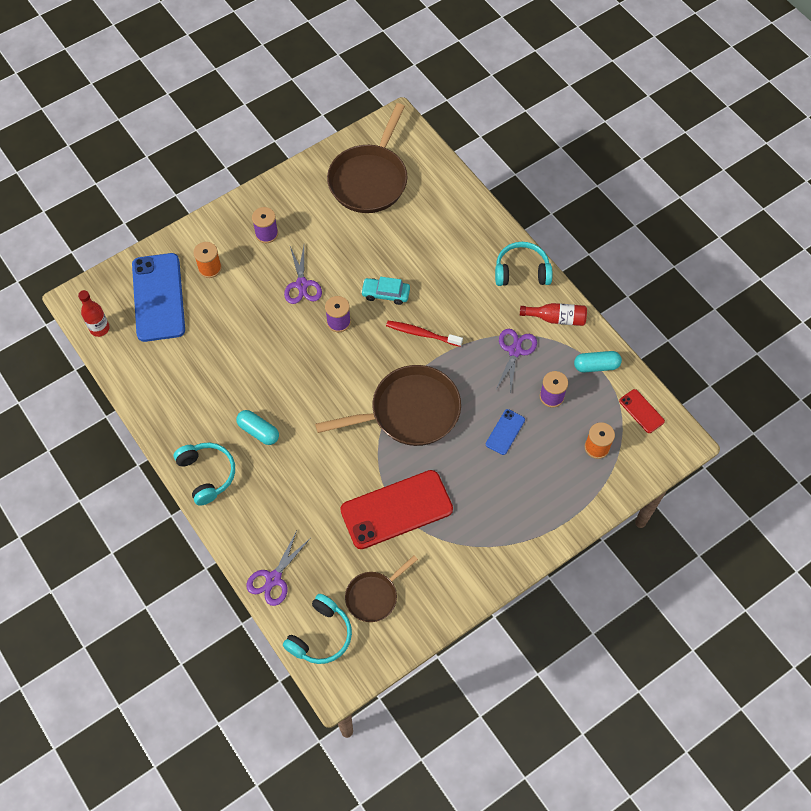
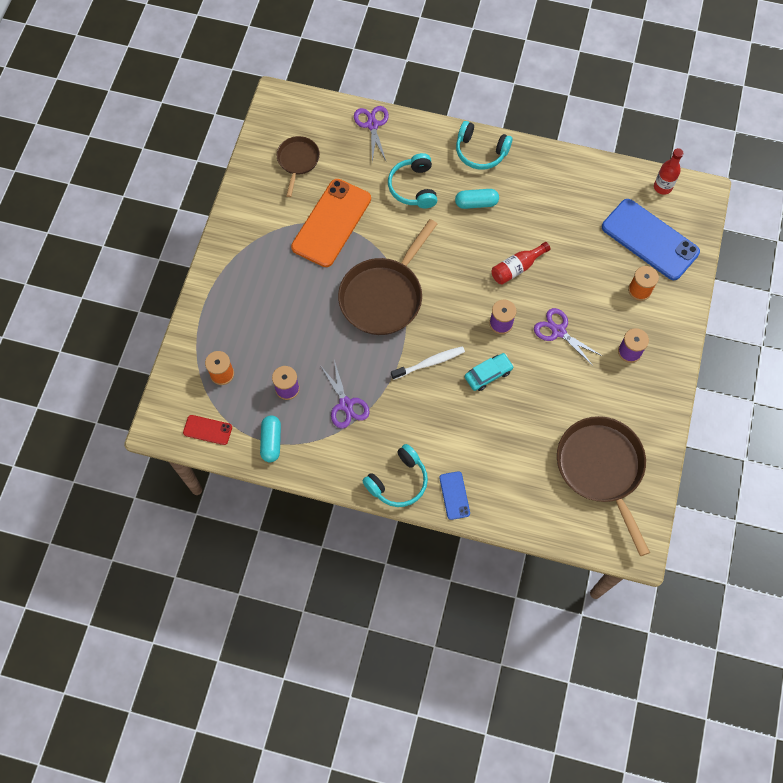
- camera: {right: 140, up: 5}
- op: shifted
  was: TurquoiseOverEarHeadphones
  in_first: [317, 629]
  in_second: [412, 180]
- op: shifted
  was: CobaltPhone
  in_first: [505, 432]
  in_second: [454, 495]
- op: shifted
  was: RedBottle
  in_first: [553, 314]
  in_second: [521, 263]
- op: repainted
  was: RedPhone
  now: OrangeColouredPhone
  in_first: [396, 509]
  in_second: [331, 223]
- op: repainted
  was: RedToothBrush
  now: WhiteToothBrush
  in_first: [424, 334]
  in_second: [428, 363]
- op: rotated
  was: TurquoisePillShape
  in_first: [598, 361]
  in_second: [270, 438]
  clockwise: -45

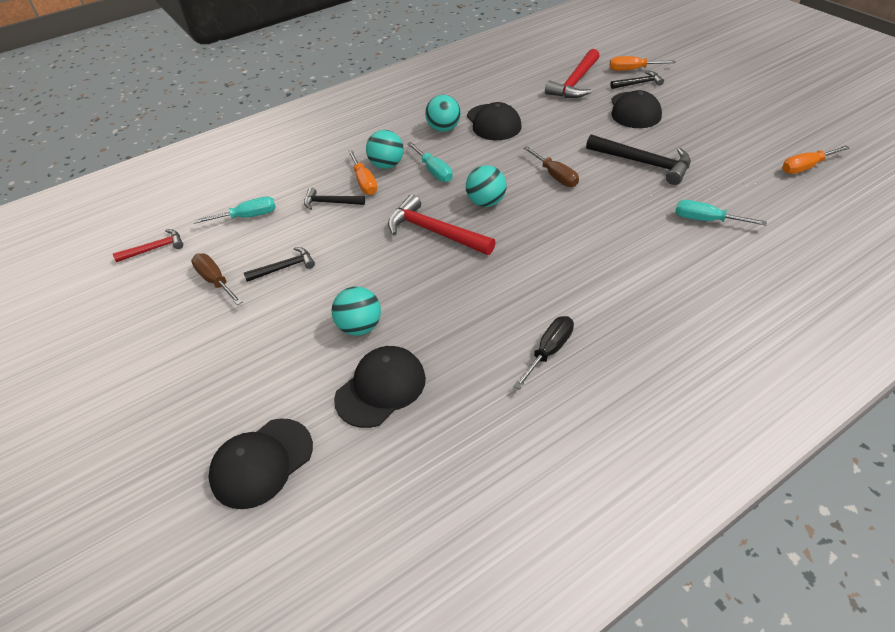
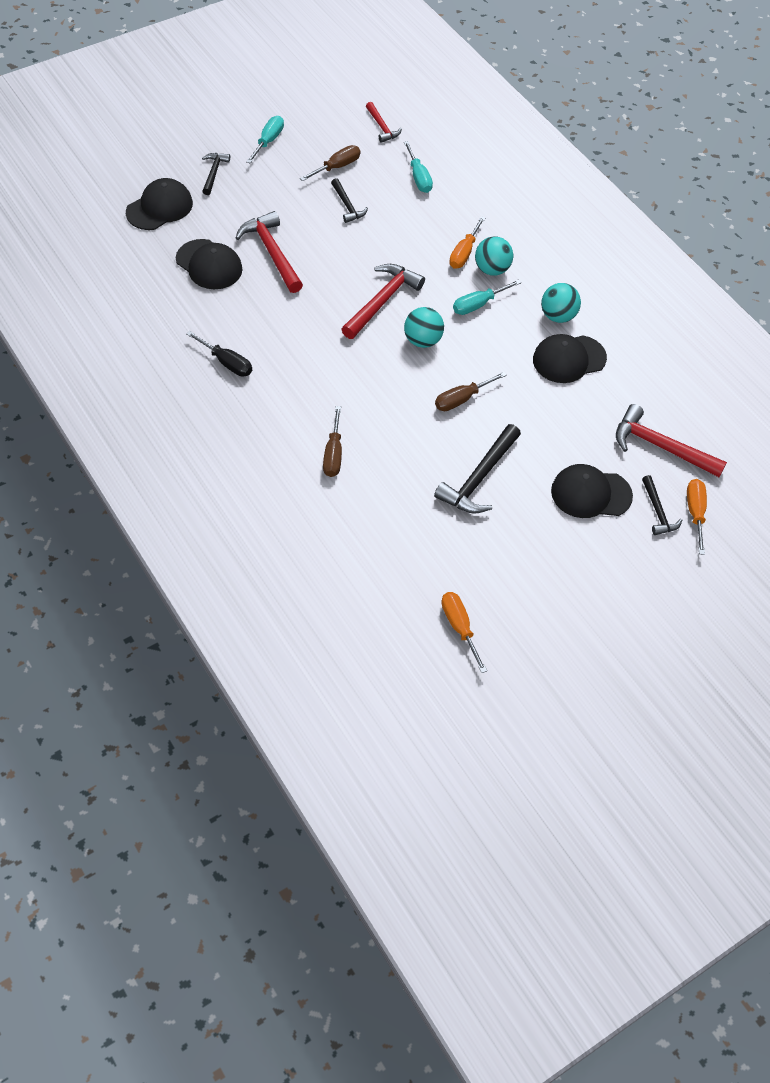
- camera: {right: 85, up: 10}
- op: new
  now: BrownHandScrewdriver
  in_second: [332, 441]
- op: shifted
  was: JetBlackCarpenter'sHammer
  in_first: [334, 198]
  in_second: [216, 174]
- op: shifted
  was: TurquoiseHandScrewdriver
  in_first: [721, 212]
  in_second: [265, 140]
- op: swapped
  was: TurquoiseSphere
  now: RedCarpenter'sHammer
  in_first: [356, 311]
  in_second: [269, 252]
- op: rotated
  was: JetBlackCap
  in_first: [260, 463]
  in_second: [159, 204]
  clockwise: 90
- op: rotated
  was: OrangeColouredHandScrewdriver
  in_first: [362, 172]
  in_second: [467, 242]
  clockwise: -45

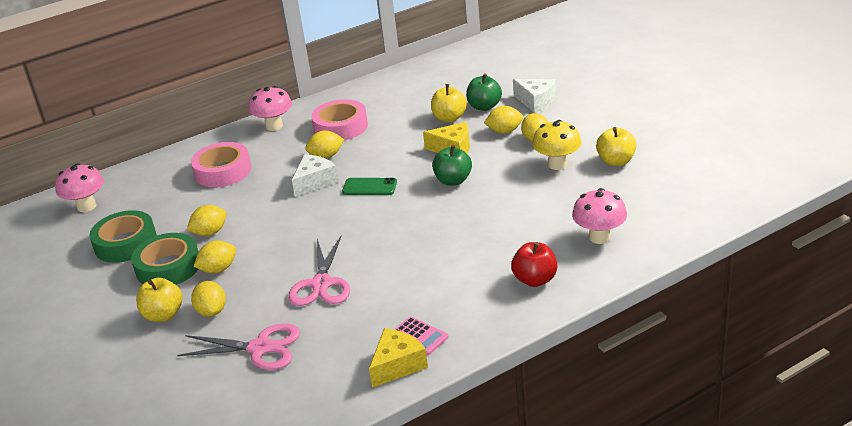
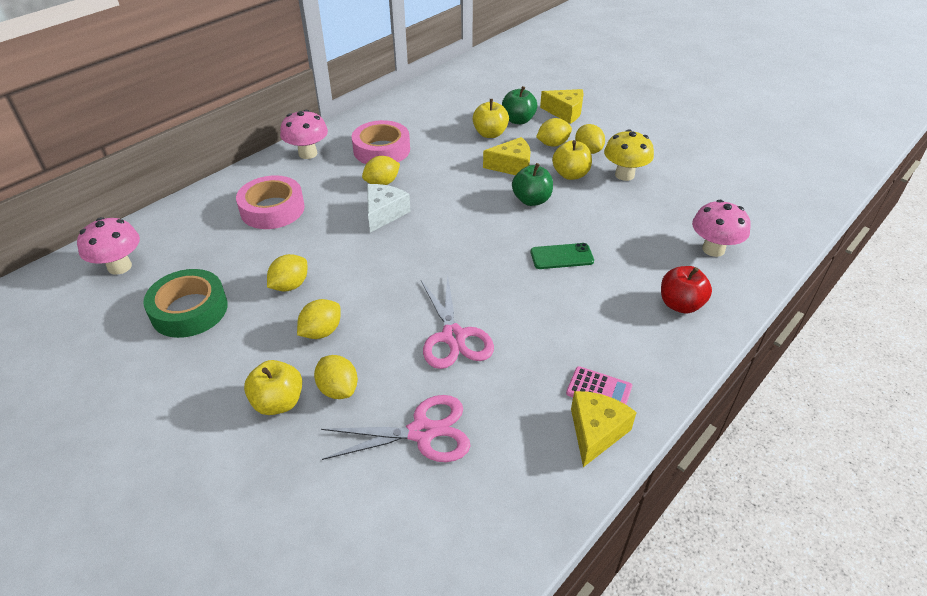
- camera: {right: -20, up: 10}
- op: gone
  was: GreenTape
  in_first: [164, 259]
- op: shifted
  was: GreenPhone
  in_first: [369, 186]
  in_second: [562, 256]
- op: shifted
  was: GoldenApple
  in_first: [616, 146]
  in_second: [572, 160]
- op: repainted
  was: WhiteCheese
  now: GoldenCheese
  in_first: [534, 96]
  in_second: [562, 106]

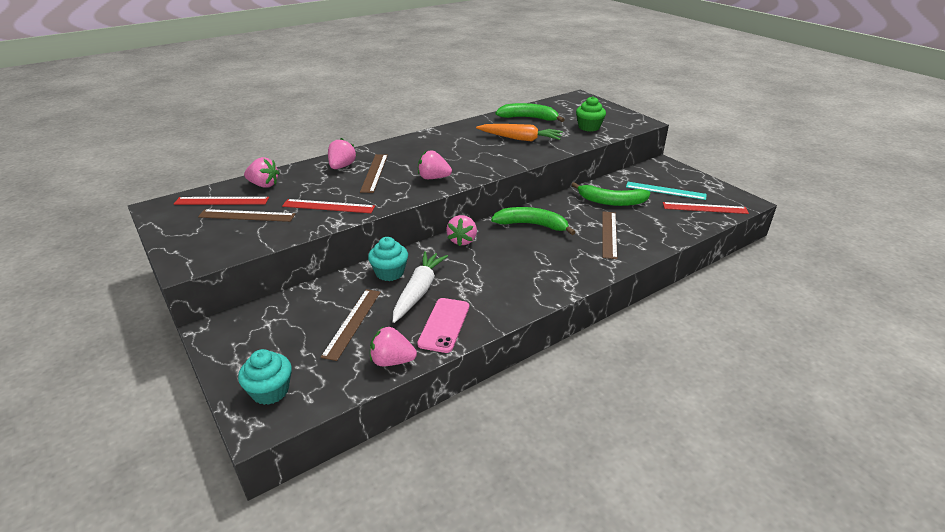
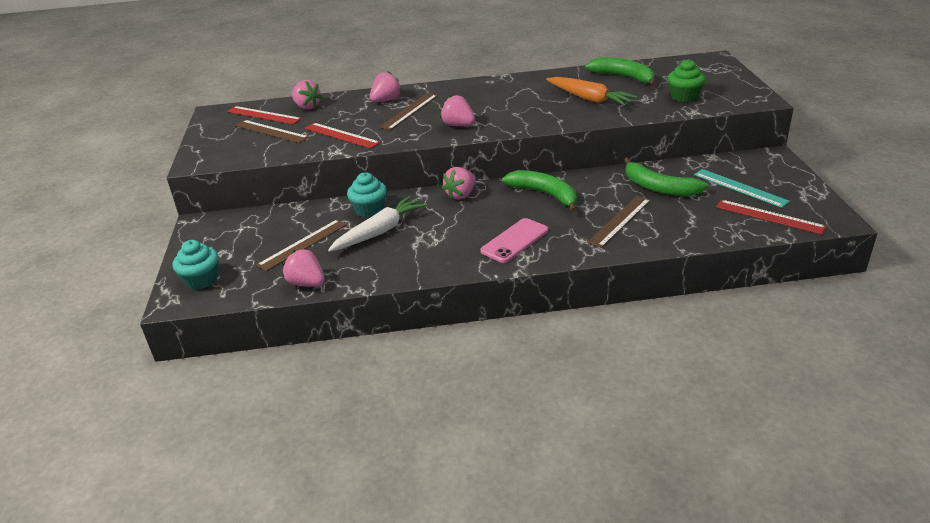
- camera: {right: 30, up: 0}
- op: shifted
  was: RosyPhone
  in_first: [443, 325]
  in_second: [514, 240]

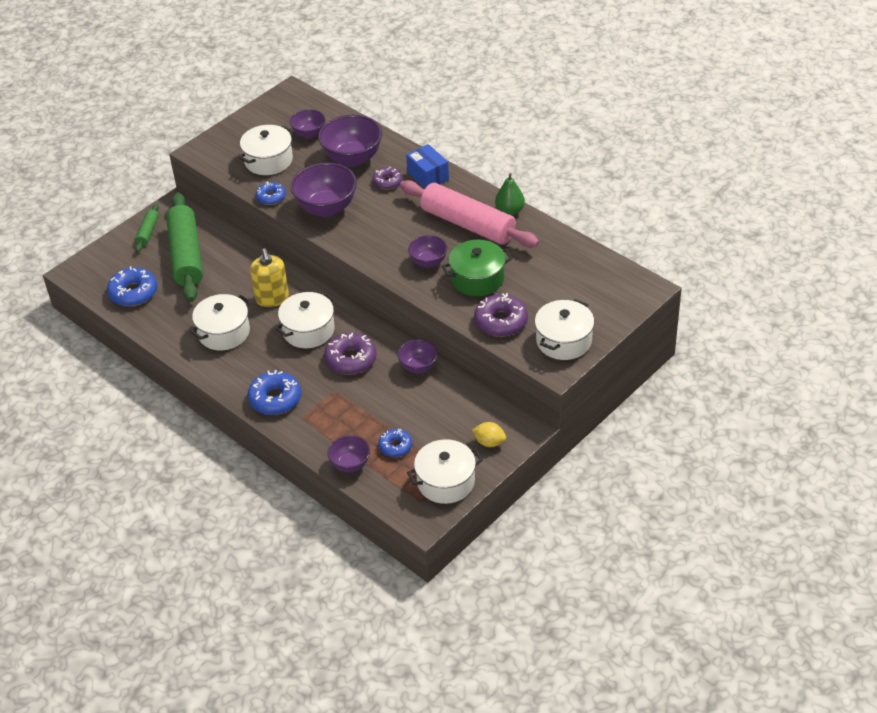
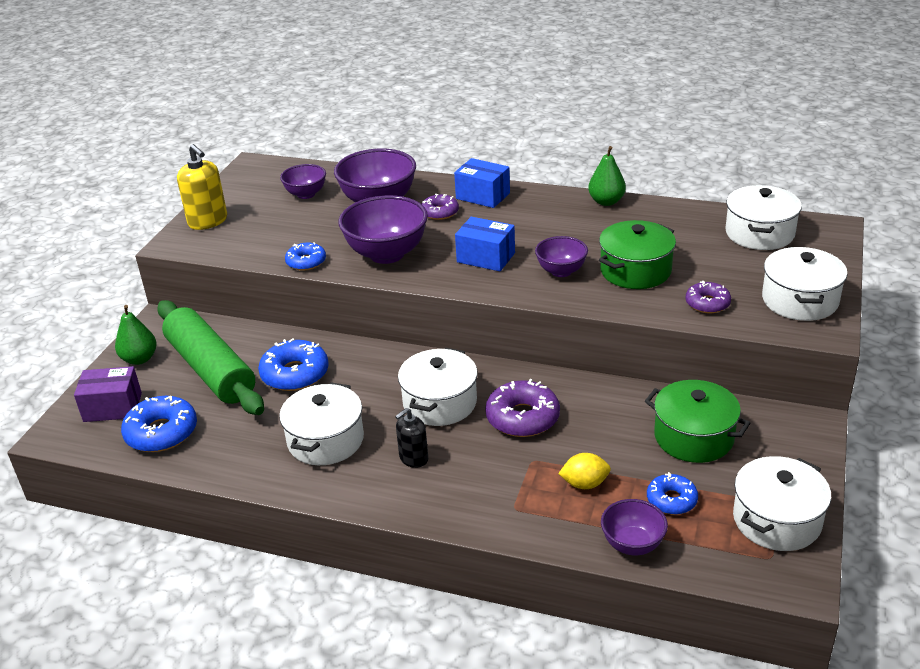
- camera: {right: -25, up: -10}
- op: gone
  was: RoyalPurpleBowl
  in_first: [418, 356]
- op: gone
  was: RosyPastryRoller
  in_first: [469, 213]
- op: new
  now: RoyalPurpleParcel
  in_second: [108, 394]
- op: new
  now: JetBlackSoapPump
  in_second: [411, 438]
- op: new
  now: CobaltParcel
  in_second: [485, 244]
- op: new
  now: GreenStockpot
  in_second: [697, 421]
- op: shifted
  was: WhiteStockpot
  in_first: [266, 150]
  in_second: [764, 217]
- op: shifted
  was: CobaltGlazedDonut
  in_first: [274, 392]
  in_second: [293, 364]
- op: shifted
  was: GoldenSoapPump
  in_first: [269, 277]
  in_second: [202, 187]
- op: shifted
  was: GoldenLemon
  in_first: [489, 434]
  in_second: [584, 471]
- op: swapped
  was: GreenPastryRoller
  now: GreenToyPear
  in_first: [147, 227]
  in_second: [136, 335]
- op: scaled
  was: RoyalPurpleGlazedDonut
  in_first: [501, 315]
  in_second: [708, 297]
  ratio: 0.62

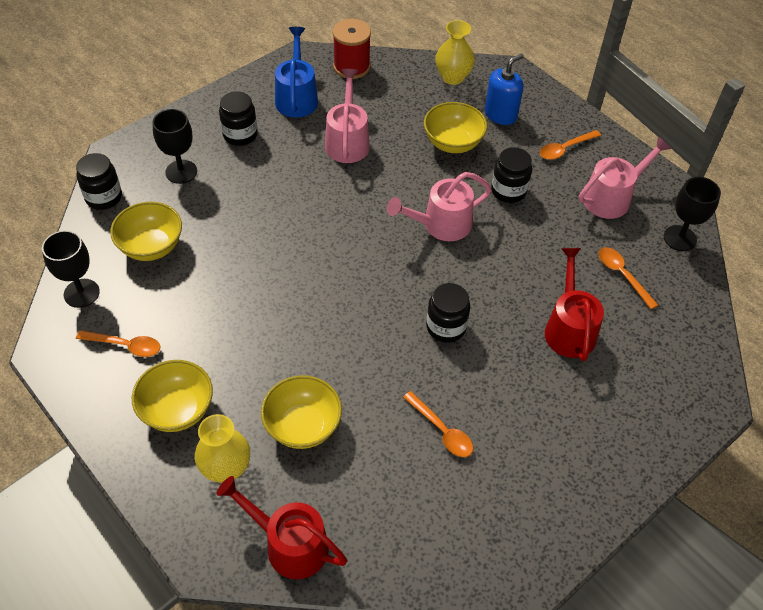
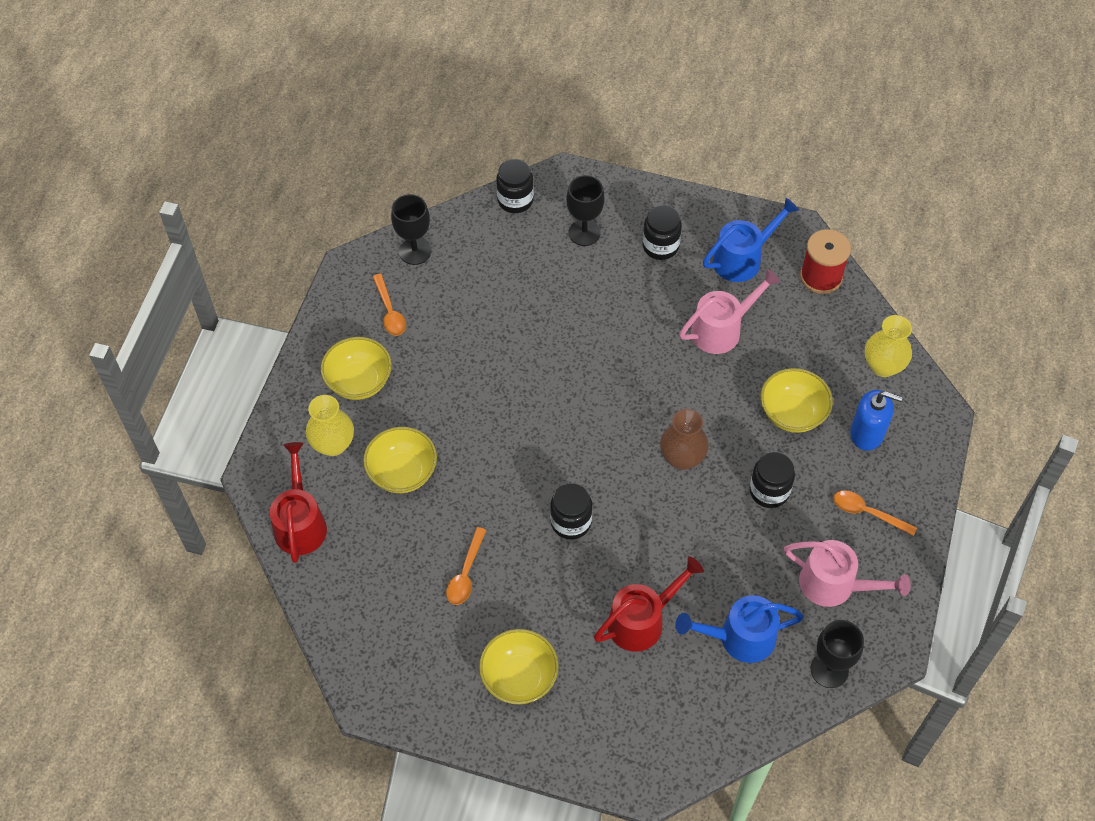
- camera: {right: 60, up: 5}
- op: shifted
  was: GoldenBowl
  in_first: [146, 231]
  in_second: [519, 666]
- op: swapped
  was: RosyWateringPot
  now: BrownTallVase
  in_first: [439, 206]
  in_second: [684, 439]
- op: swapped
  was: OrangeColouredTablespoon
  now: CobaltWateringPot
  in_first: [628, 278]
  in_second: [739, 629]

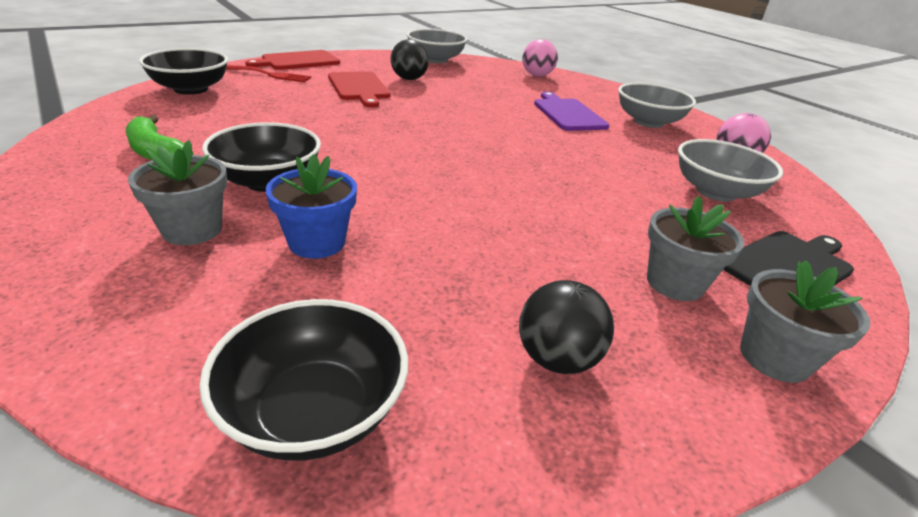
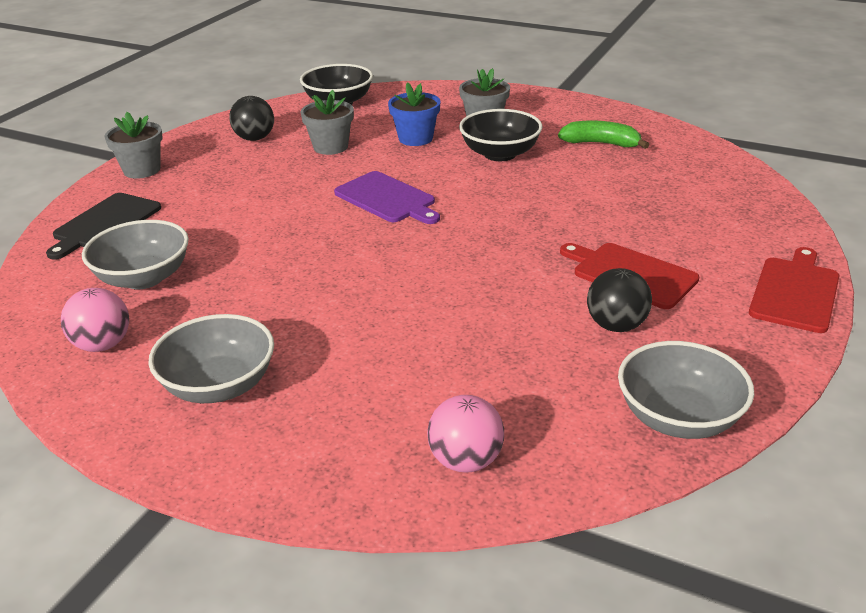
- camera: {right: 155, up: 0}
- op: gone
  was: JetBlackBowl
  in_first: [183, 71]
- op: gone
  was: RedTableFork
  in_first: [268, 73]
- op: shifted
  was: RoyalPurpleBreadBoard
  in_first: [571, 111]
  in_second: [387, 197]
- op: shifted
  was: GrayPlantPot
  in_first: [695, 248]
  in_second: [327, 122]

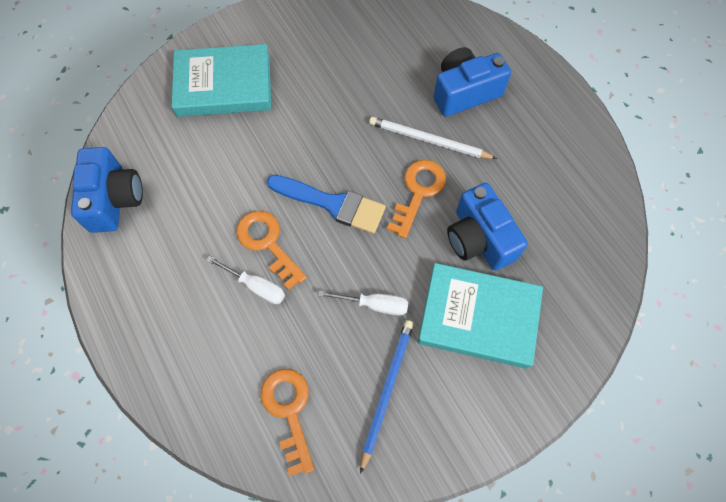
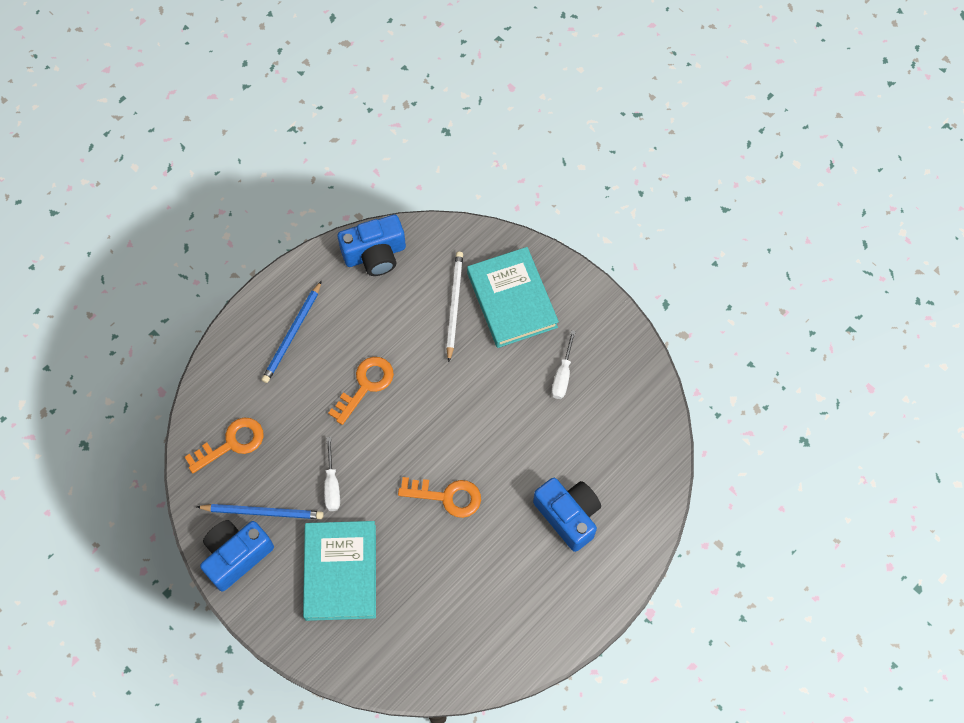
- camera: {right: 75, up: 0}
- op: gone
  was: CobaltPaintBrush
  in_first: [326, 204]
- op: new
  now: CobaltWoodenPencil
  in_second: [291, 331]
- op: shifted
  was: WhiteHandScrewdriver
  in_first: [245, 280]
  in_second: [563, 364]
- op: shifted
  was: WhiteWoodenPencil
  in_first: [433, 138]
  in_second: [454, 307]
- op: shifted
  was: CobaltCamera
  in_first: [487, 227]
  in_second: [237, 555]

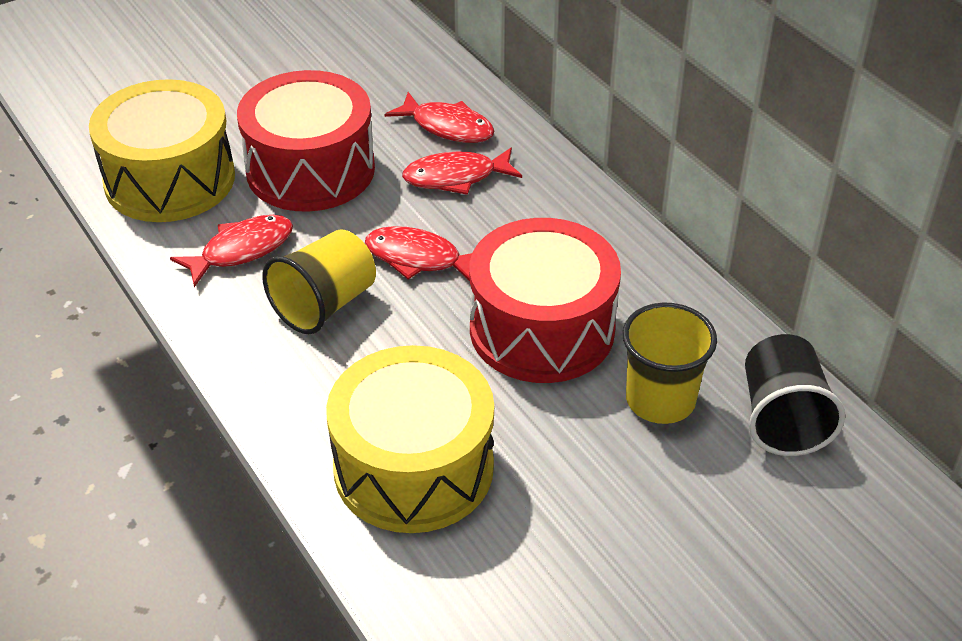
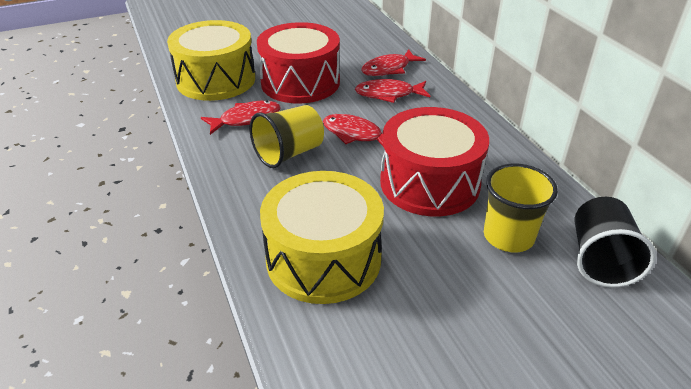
- camera: {right: 10, up: -5}
- op: rotated
  was: RedFish
  in_first: [439, 117]
  in_second: [393, 62]
  clockwise: 105

